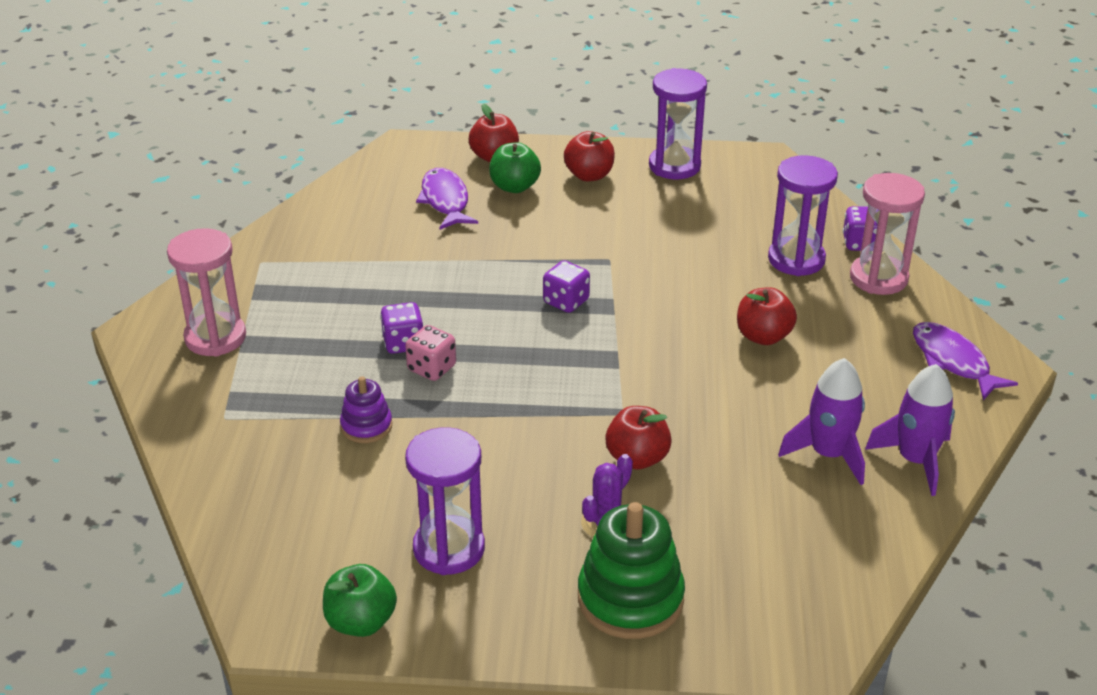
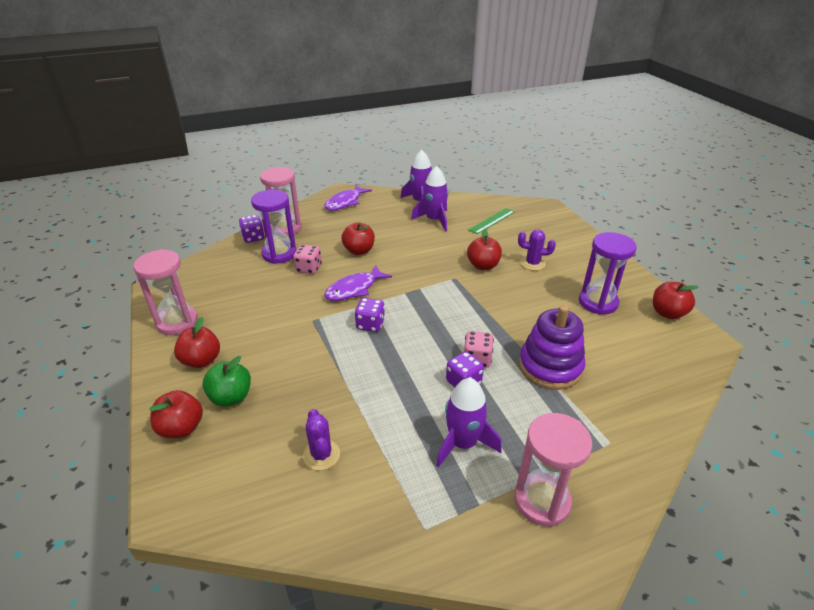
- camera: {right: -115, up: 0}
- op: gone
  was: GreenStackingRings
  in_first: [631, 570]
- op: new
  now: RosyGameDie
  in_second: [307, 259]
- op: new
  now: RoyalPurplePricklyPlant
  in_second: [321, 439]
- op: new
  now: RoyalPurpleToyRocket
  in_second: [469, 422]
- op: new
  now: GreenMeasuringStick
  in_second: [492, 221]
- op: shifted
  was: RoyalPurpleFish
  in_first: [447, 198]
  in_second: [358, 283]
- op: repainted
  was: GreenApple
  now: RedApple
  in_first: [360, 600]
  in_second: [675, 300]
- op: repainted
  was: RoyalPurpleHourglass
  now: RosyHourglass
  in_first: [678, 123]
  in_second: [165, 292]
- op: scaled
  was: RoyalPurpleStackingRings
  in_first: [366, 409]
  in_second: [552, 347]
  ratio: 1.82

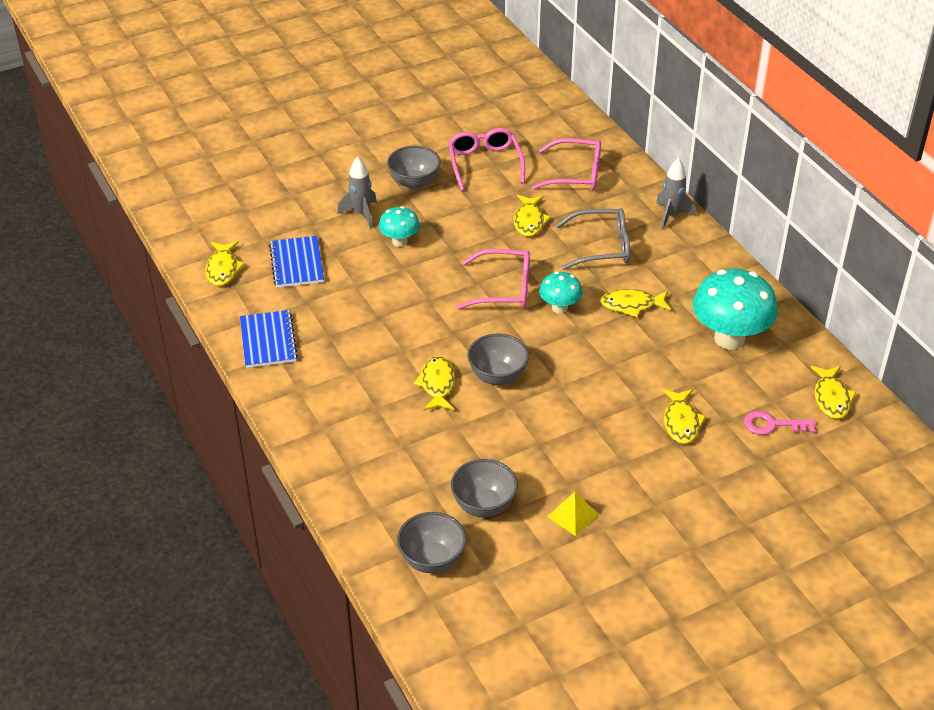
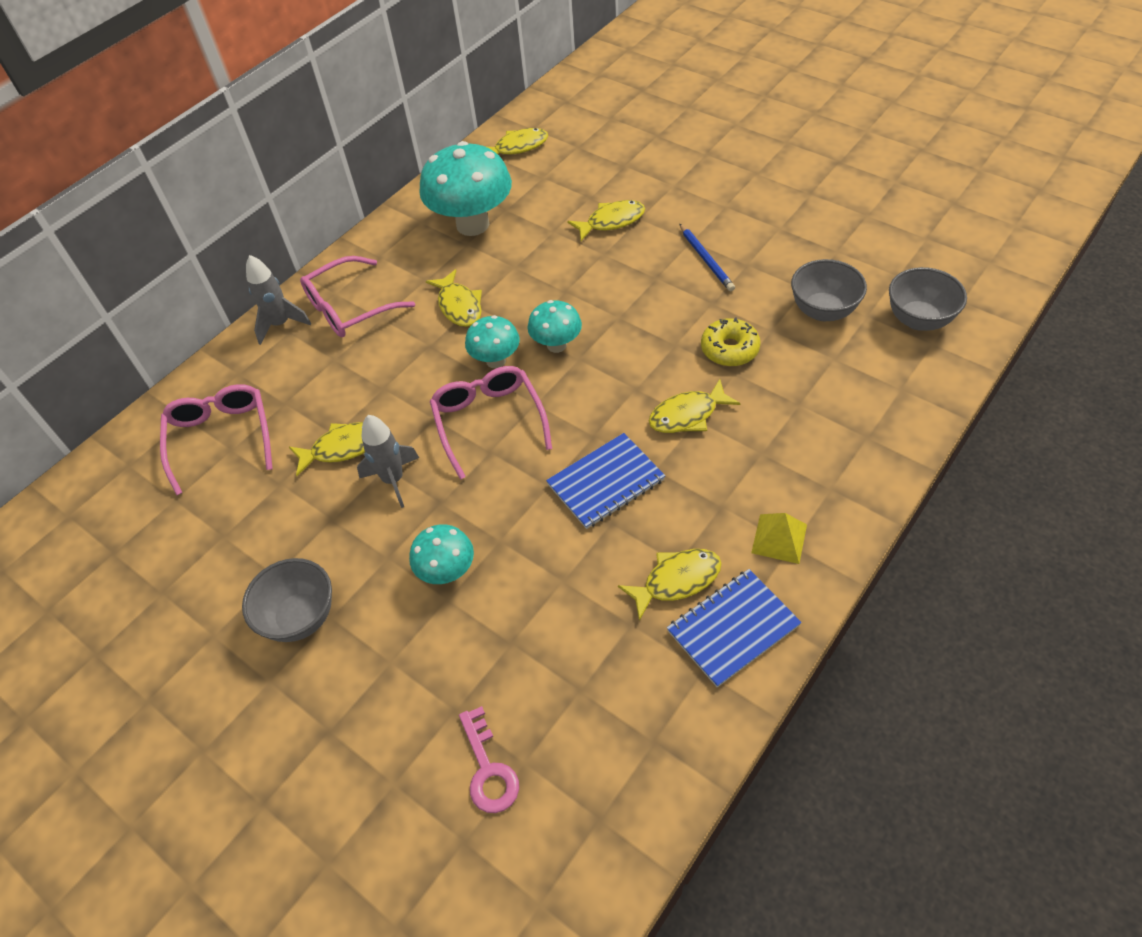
- camera: {right: -110, up: 10}
- op: gone
  was: GrayBowl
  in_first: [498, 359]
- op: gone
  was: GraySpectacles
  in_first: [593, 239]
- op: new
  now: TurquoiseToadstool
  in_second: [555, 326]
- op: new
  now: CobaltWoodenPencil
  in_second: [707, 257]
- op: new
  now: GoldenGlazedDonut
  in_second: [731, 342]
- op: shifted
  was: GoldenFish
  in_first: [225, 263]
  in_second: [670, 585]
- op: shifted
  was: CobaltNotebook
  in_first: [296, 262]
  in_second: [605, 481]
- op: shifted
  was: GrayToyRocket
  in_first: [357, 192]
  in_second: [388, 461]
- op: shifted
  was: RosySpectacles
  in_first: [486, 159]
  in_second: [357, 296]
- op: shifted
  was: GoldenPyramid
  in_first: [573, 514]
  in_second: [779, 538]
- op: shifted
  was: RosyKey
  in_first: [779, 423]
  in_second: [489, 759]

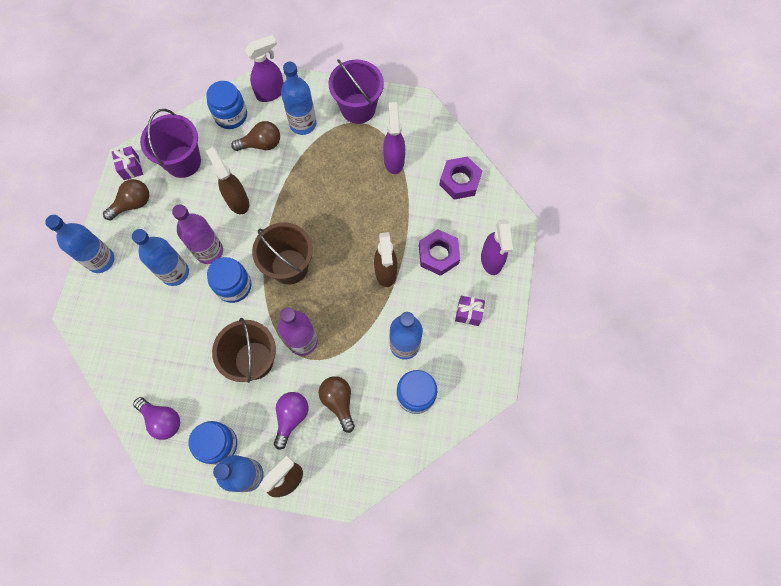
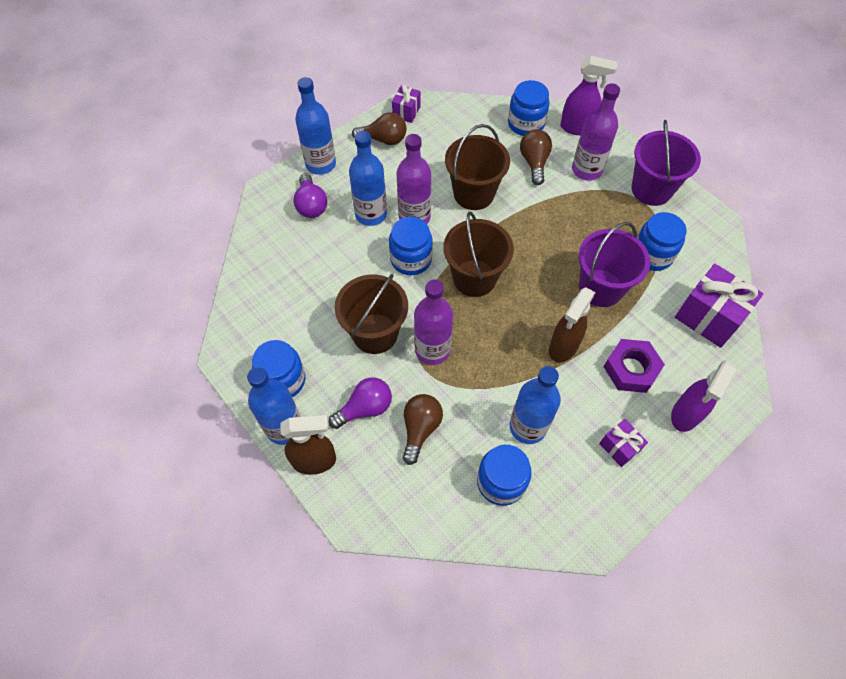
- camera: {right: 40, up: -10}
- op: shifted
  was: RoyalPurpleLightBulb
  in_first: [156, 418]
  in_second: [310, 196]
- op: shifted
  was: RoyalPurpleBucket
  in_first: [170, 143]
  in_second: [614, 264]
- op: swapped
  was: BrownSprayer
  now: BrownBucket
  in_first: [227, 180]
  in_second: [477, 167]
- op: swapped
  was: RoyalPurpleSprayer
  now: CobaltJar
  in_first: [394, 138]
  in_second: [662, 241]
- op: swapped
  was: RoyalPurpleHexNut
  now: RoyalPurplePresent
  in_first: [460, 178]
  in_second: [719, 306]
- op: repainted
  was: CobaltBottle
  now: RoyalPurpleBottle
  in_first: [298, 98]
  in_second: [596, 132]
- op: rotated
  was: BrownLightBulb
  in_first: [255, 136]
  in_second: [536, 157]
  clockwise: -120

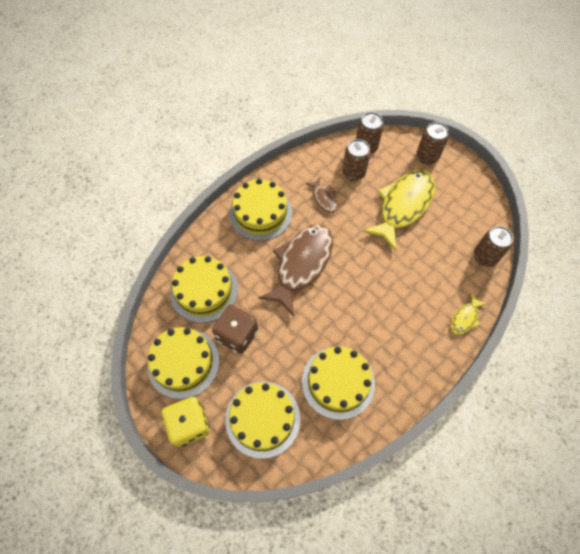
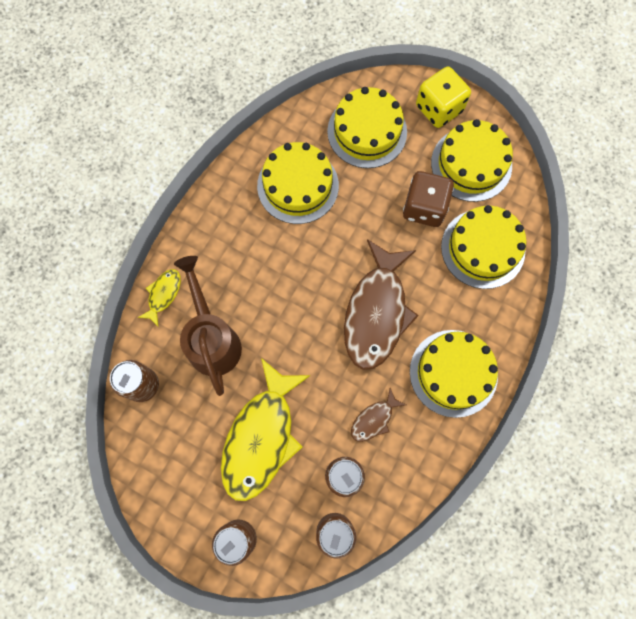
- camera: {right: 165, up: 10}
- op: new
  now: BrownWateringPot
  in_second: [208, 326]
- op: rotated
  was: BrownFish
  in_first: [321, 195]
  in_second: [378, 415]
  clockwise: -90

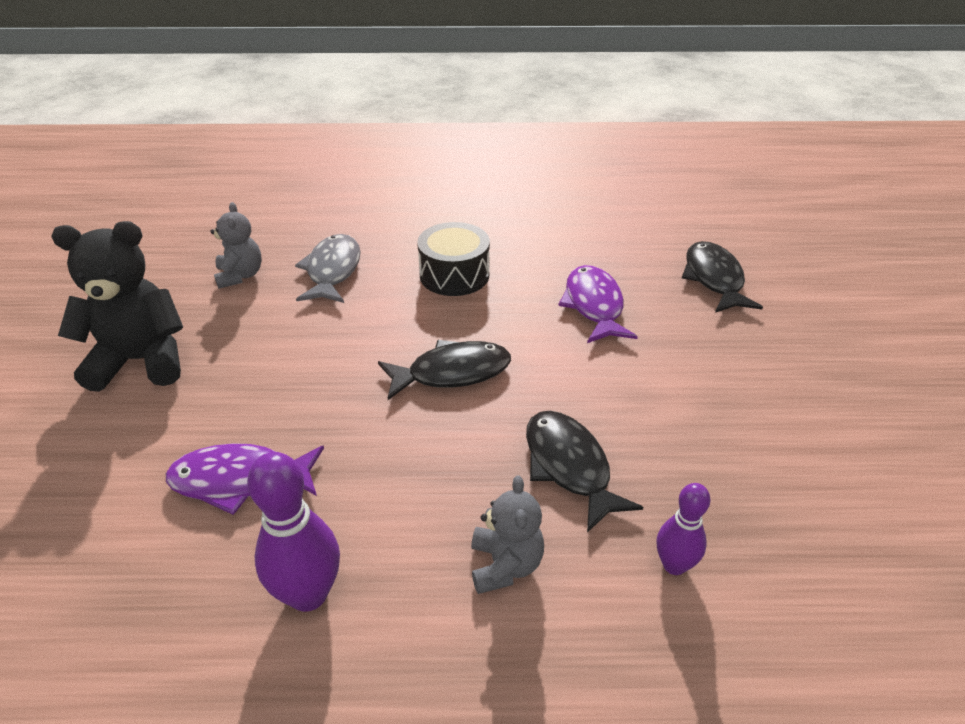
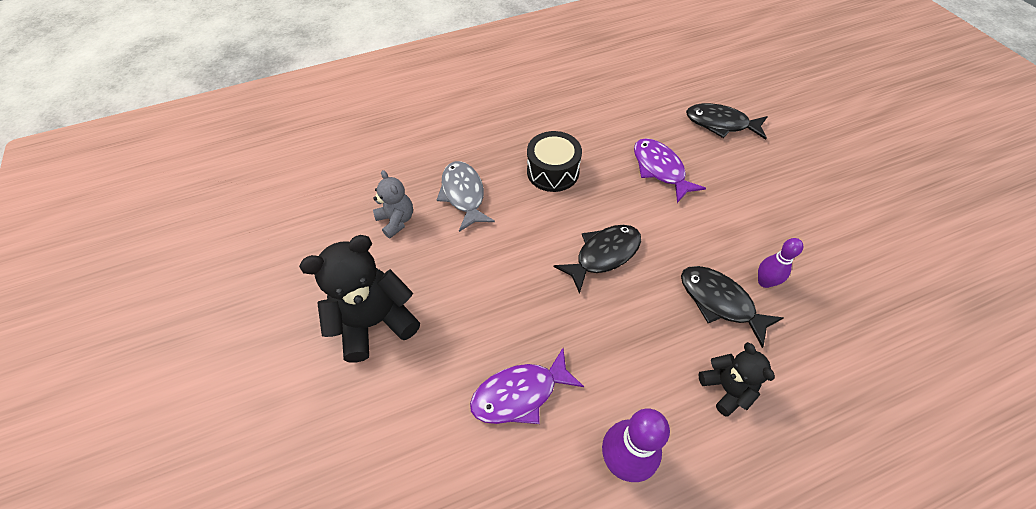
- camera: {right: -20, up: 15}
- op: shifted
  was: RoyalPurpleBowlingPin
  in_first: [683, 529]
  in_second: [780, 263]
- op: repainted
  was: GrayTeddy
  now: JetBlackTeddy
  in_first: [507, 534]
  in_second: [737, 379]
- op: rotated
  was: JetBlackFish
  in_first: [722, 277]
  in_second: [727, 121]
  clockwise: -45

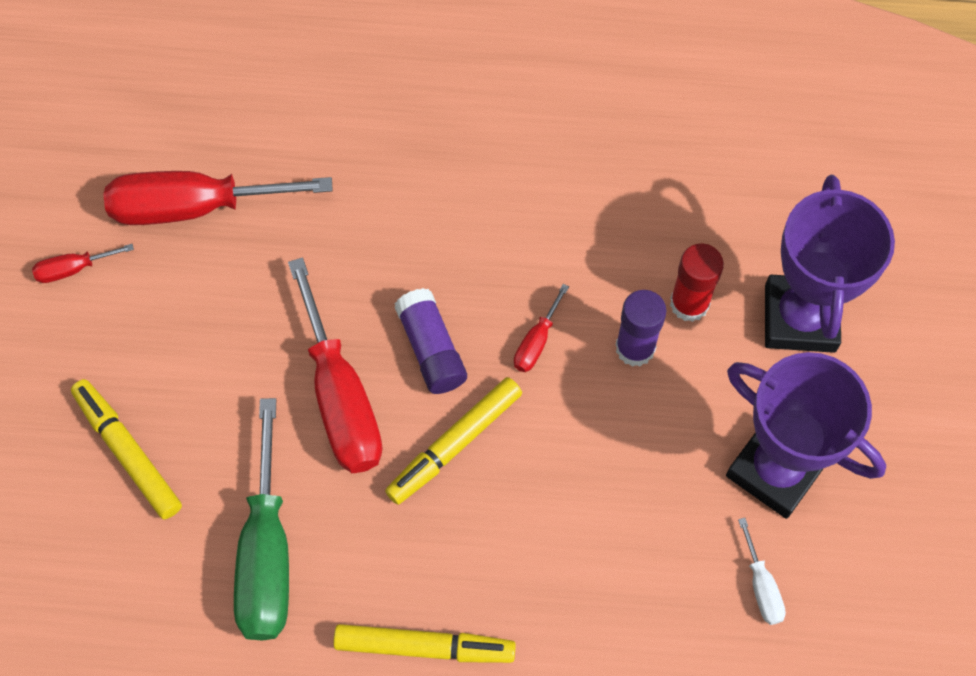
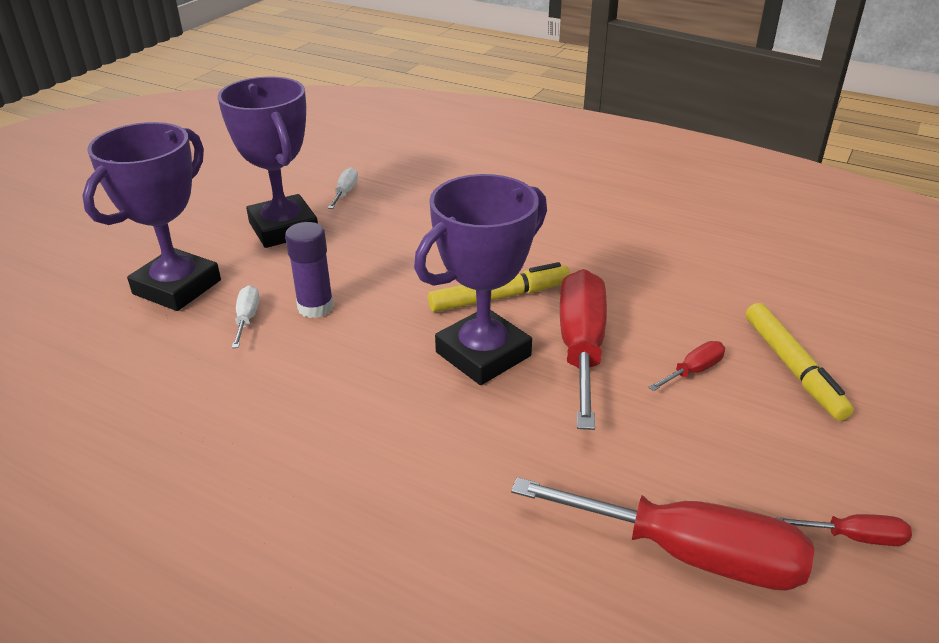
- camera: {right: -155, up: -30}
- op: gone
  was: GreenHandScrewdriver
  in_first: [261, 519]
- op: gone
  was: GoldenMarkerPen
  in_first: [424, 643]
- op: shifted
  was: RedHandScrewdriver
  in_first: [541, 328]
  in_second: [687, 366]
- op: swapped
  was: RoyalPurpleStickOfGlue
  now: RoyalPurpleAwardCup
  in_first: [430, 341]
  in_second: [480, 279]
- op: swapped
  was: RedStickOfGlue
  now: WhiteHandScrewdriver
  in_first: [697, 282]
  in_second: [245, 316]

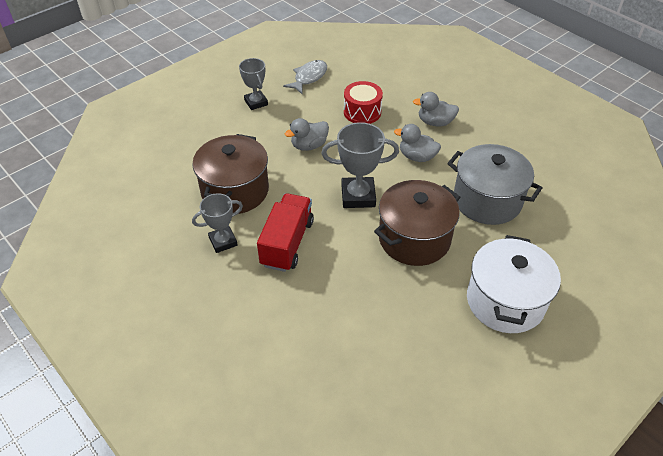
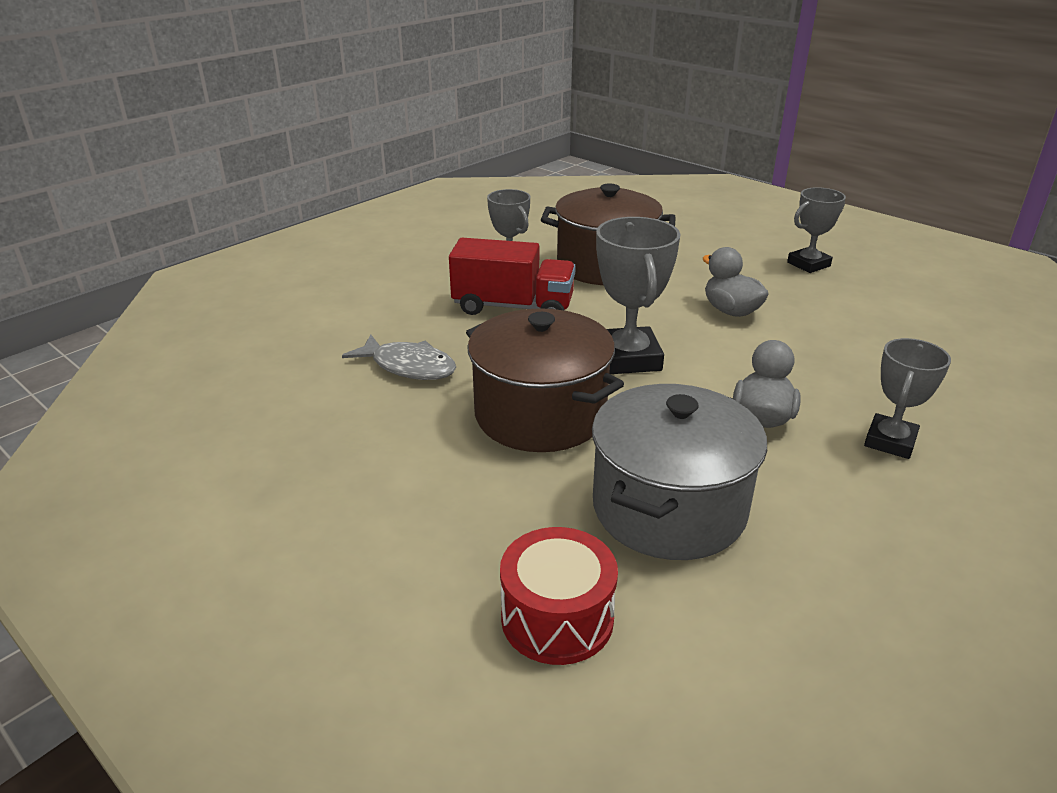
- camera: {right: 85, up: -15}
- op: gone
  was: WhiteStockpot
  in_first: [514, 284]
- op: shifted
  was: GrayFish
  in_first: [305, 77]
  in_second: [399, 357]
- op: shifted
  was: RedSnareDrum
  in_first: [363, 102]
  in_second: [559, 596]
- op: swapped
  was: GrayDuck
  now: GrayAwardCup
  in_first: [436, 109]
  in_second: [907, 398]

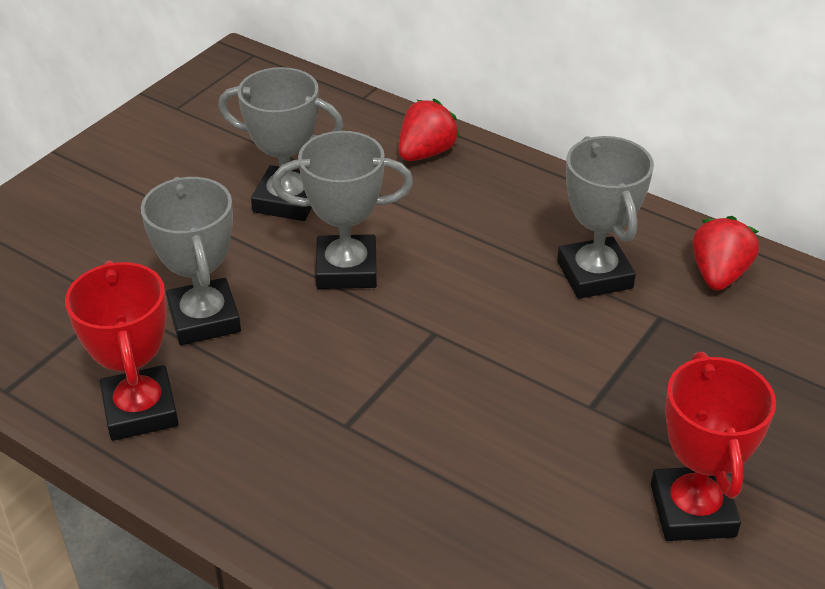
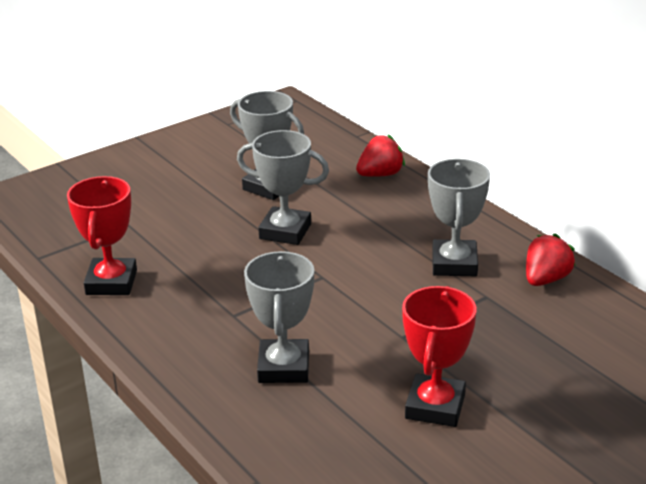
- camera: {right: 20, up: -10}
- op: shifted
  was: GrayAwardCup
  in_first: [191, 261]
  in_second: [279, 317]

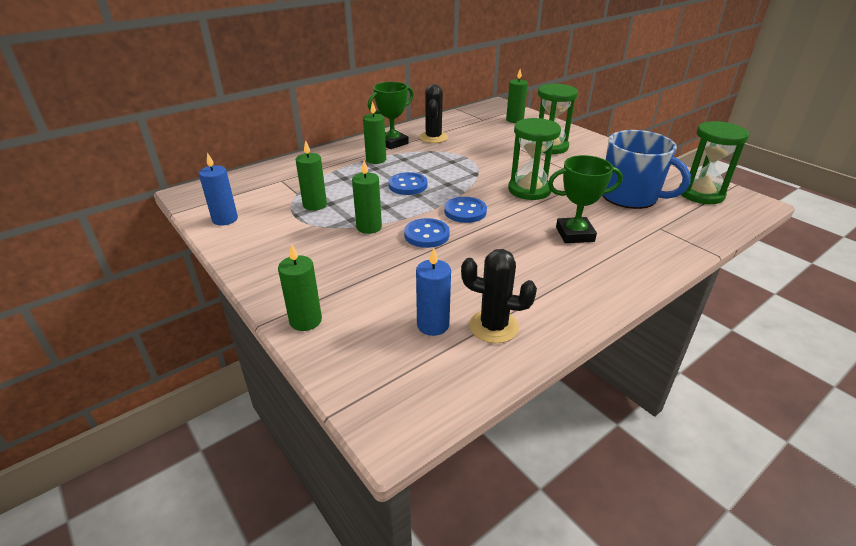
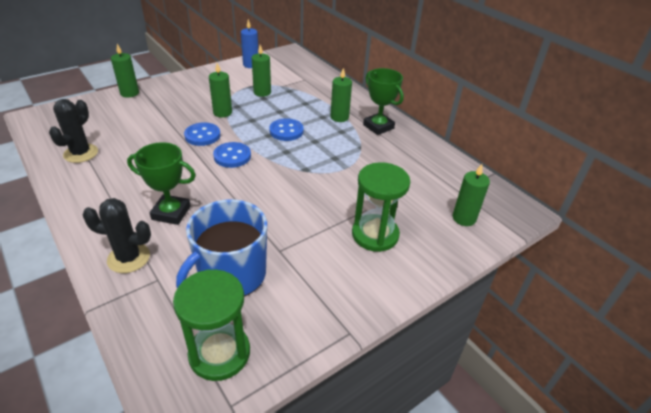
- camera: {right: 90, up: 5}
- op: gone
  was: CobaltPillarCandle
  in_first: [433, 292]
- op: gone
  was: GreenHourglass
  in_first: [534, 159]
- op: shifted
  was: JetBlackPricklyPlant
  in_first: [433, 113]
  in_second: [116, 235]
- op: rotated
  was: GreenAwardCup
  in_first: [585, 199]
  in_second: [161, 183]
  clockwise: -75

